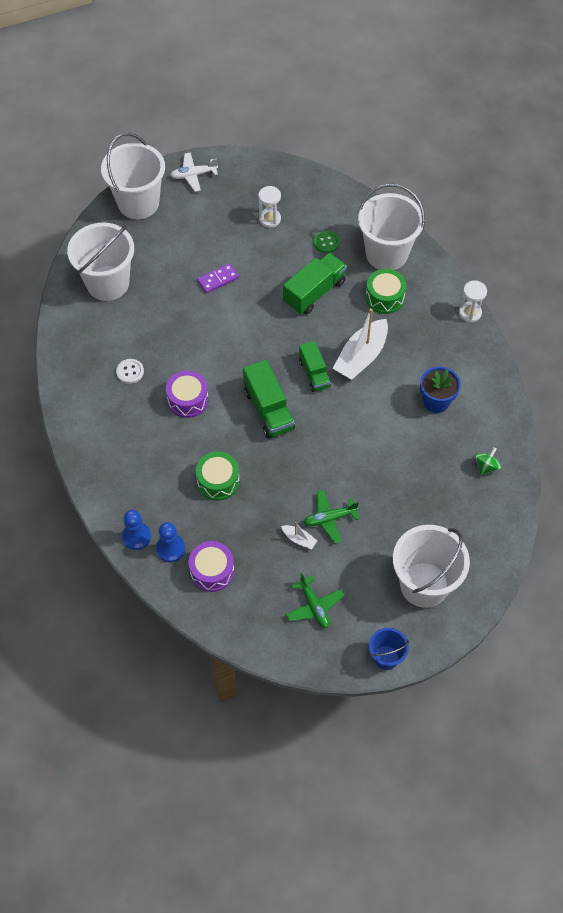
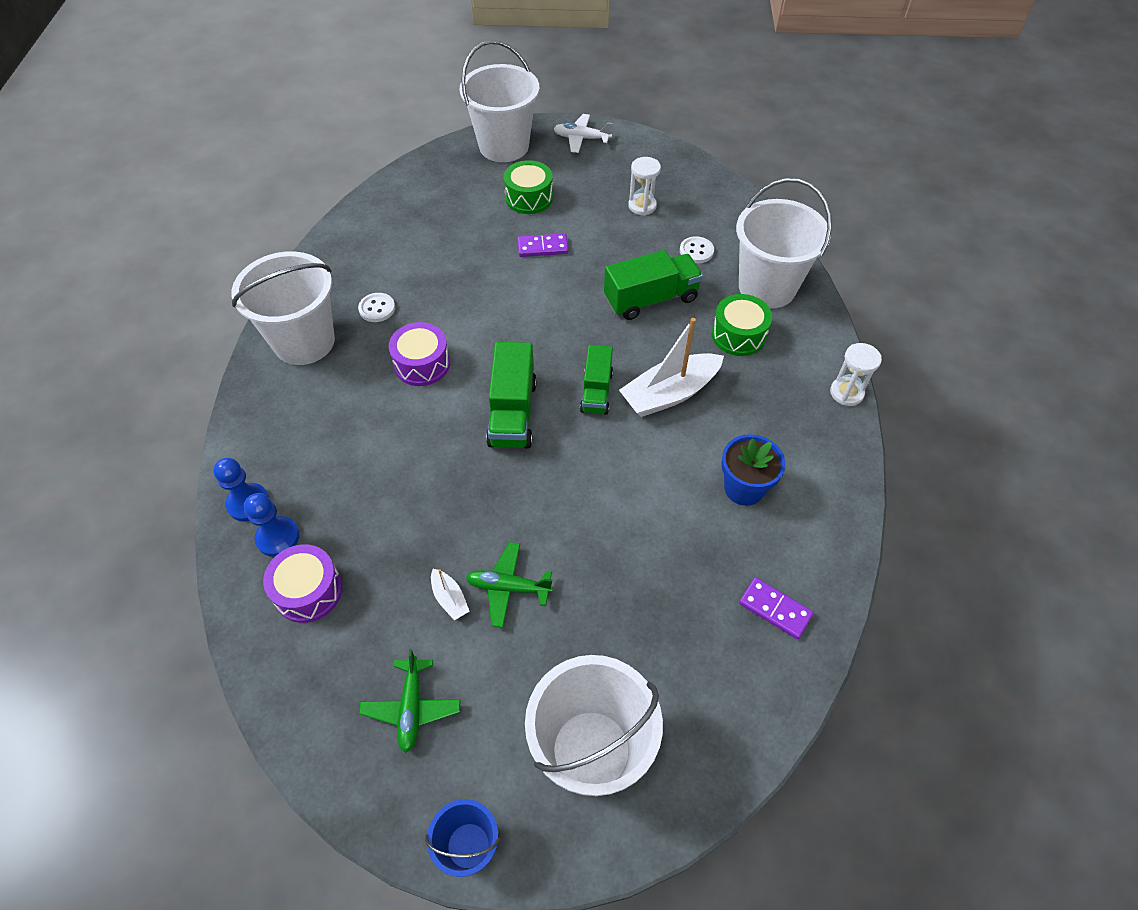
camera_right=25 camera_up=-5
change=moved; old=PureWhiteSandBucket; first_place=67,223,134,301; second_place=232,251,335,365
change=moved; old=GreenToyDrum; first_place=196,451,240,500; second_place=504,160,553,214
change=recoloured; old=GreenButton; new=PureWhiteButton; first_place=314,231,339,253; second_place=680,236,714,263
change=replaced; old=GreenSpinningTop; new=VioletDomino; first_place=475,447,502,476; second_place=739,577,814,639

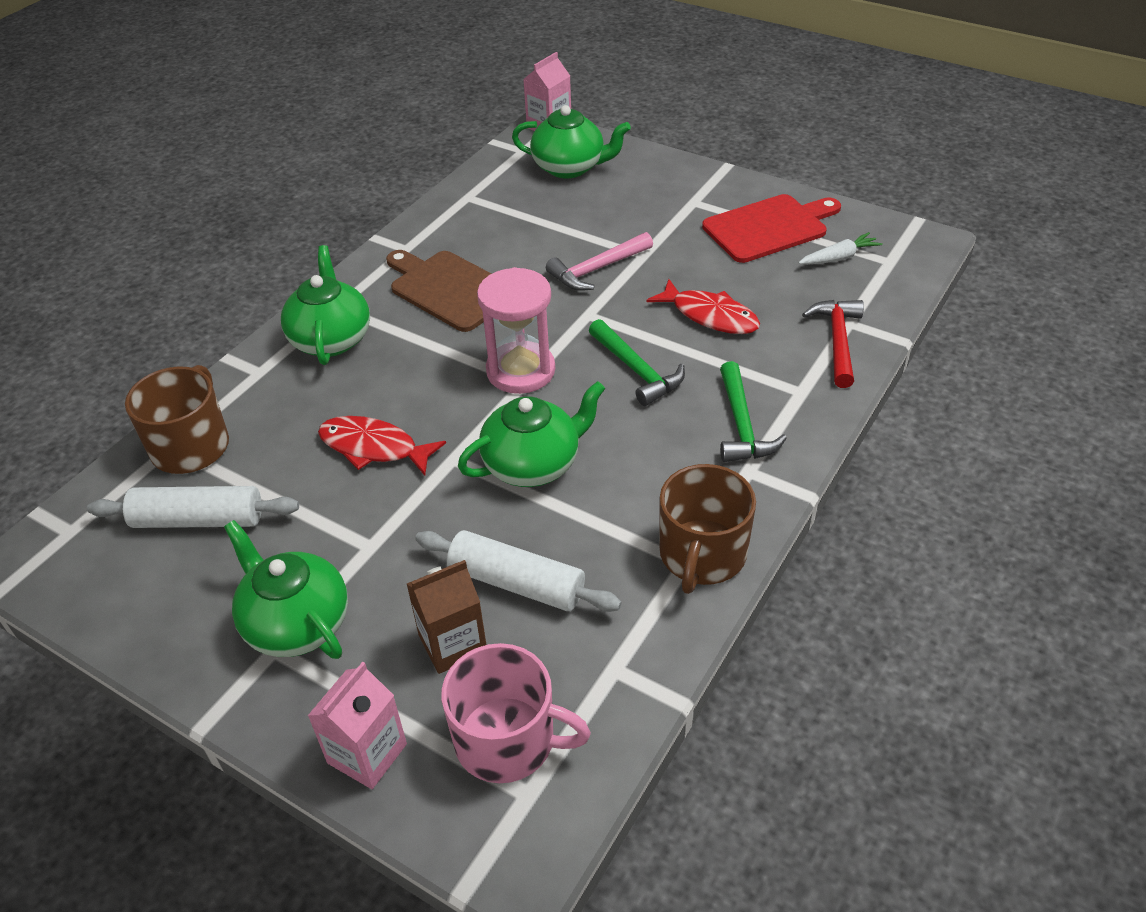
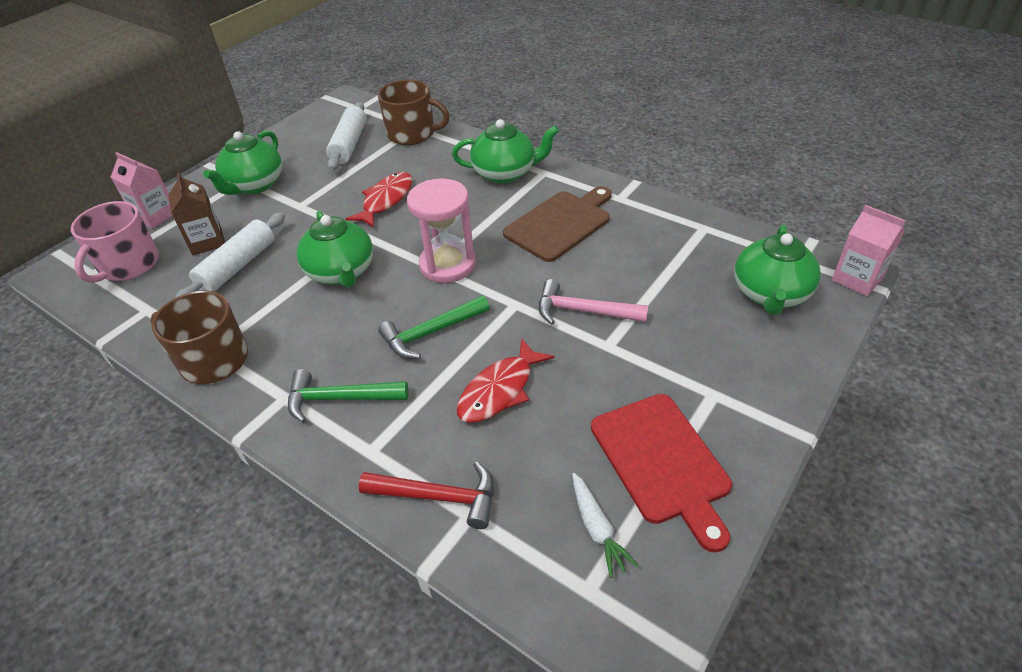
camera_right=95 camera_up=0
change=turned; old=GreenChinaTeapot; first_place=224,520,348,659; second_place=203,131,282,195; degrees=150
change=turned; old=RosyClawHammer; first_place=546,232,653,291; second_place=539,279,648,325; degrees=-45

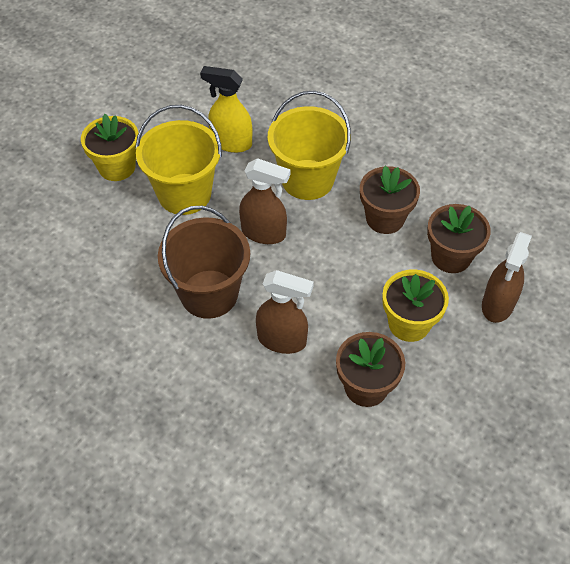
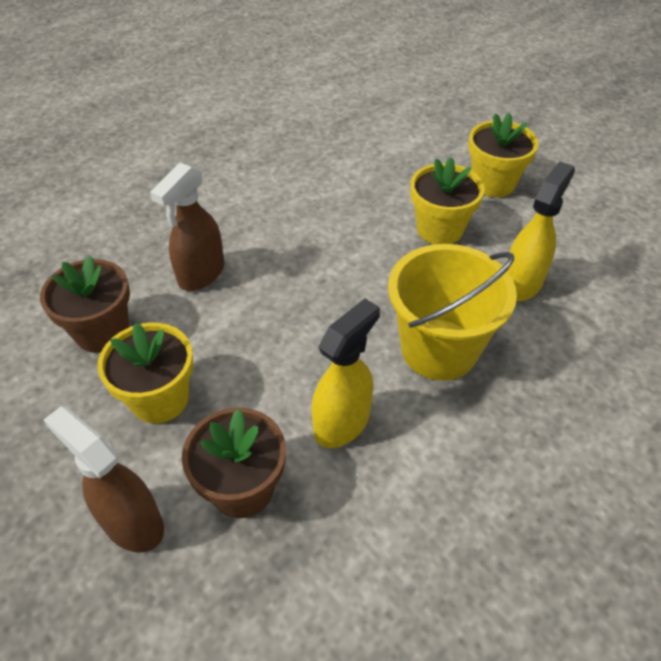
camera_right=105 camera_up=-5
change=replaced; old=RussetPottedPlant; new=BrightYellowSprayer; first_place=360,166,420,234; second_place=311,298,380,448
change=replaced; old=BrightYellowSandBucket; new=BrightYellowPottedPlant; first_place=136,105,222,215; second_place=410,157,485,244
change=removed; old=RussetSandBucket; first_place=158,206,250,319
change=removed; old=RussetSprayer; first_place=239,158,291,244

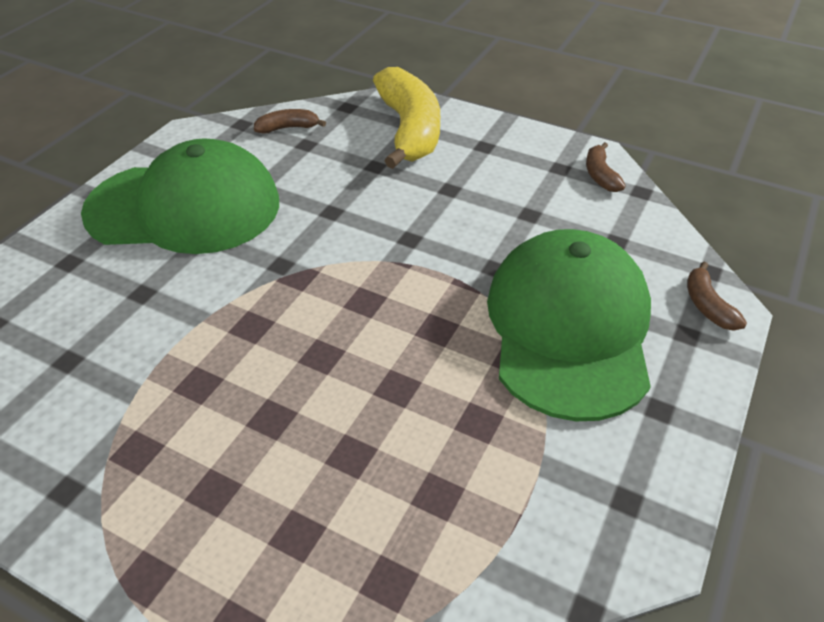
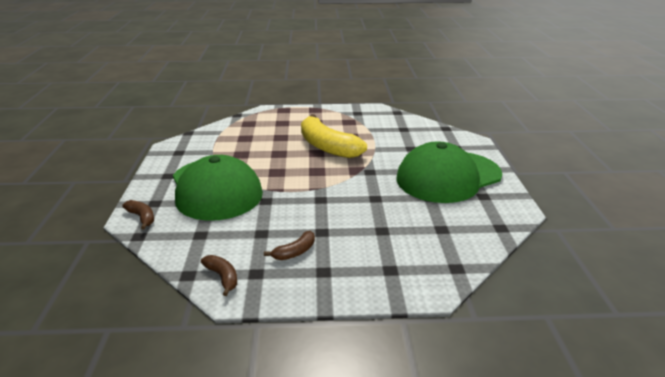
camera_right=150 camera_up=-15
change=moved; old=RussetBanana; first_place=254,109,326,134; second_place=264,231,315,260
change=moved; old=BrightYellowBanana; first_place=373,67,440,169; second_place=301,114,367,158

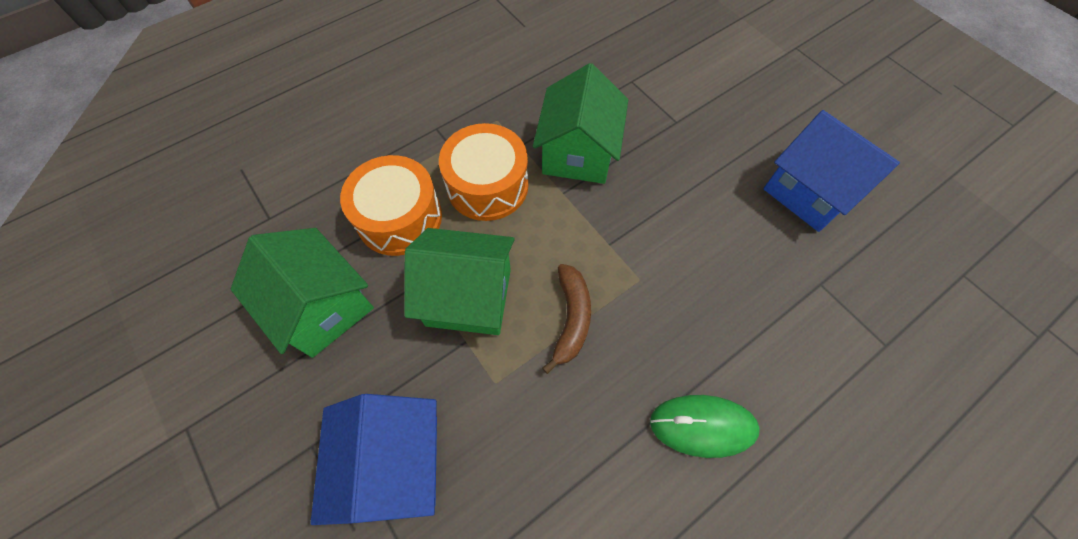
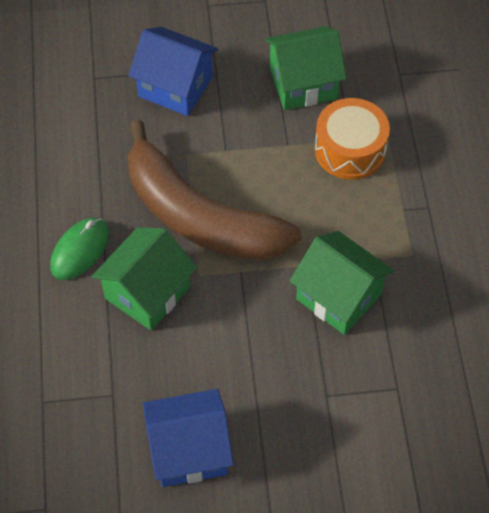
camera_right=120 camera_up=-5
change=moved; old=GreenCottage; first_place=404,228,515,335; second_place=92,227,197,330
change=resized; old=RussetBanana; first_place=542,264,591,374; second_place=128,120,302,260; factor=2.42
change=removed; old=OrangeColouredToyDrum; first_place=439,123,528,221

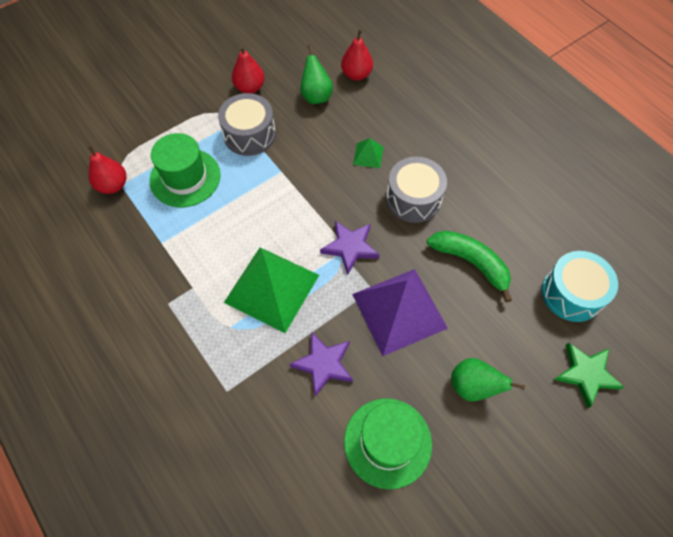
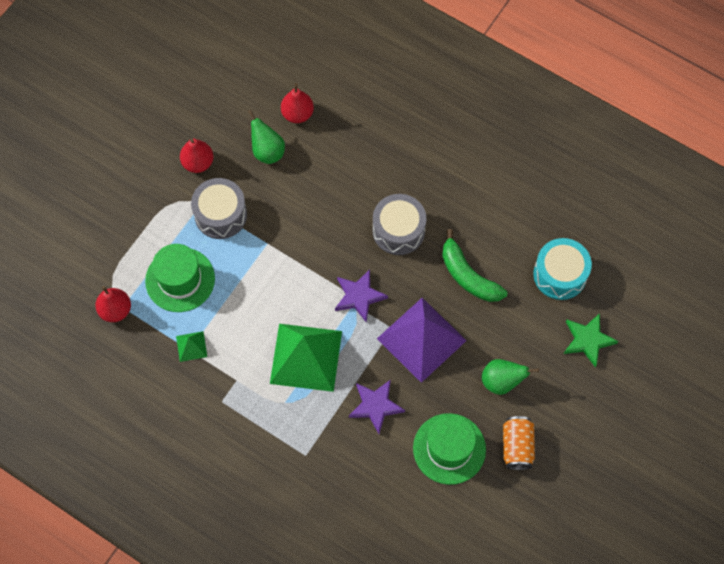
camera_right=-20 camera_up=5
change=moved; old=GreenPyramid; first_place=353,138,383,168; second_place=176,331,207,362
change=turned; old=GreenBanana; first_place=427,231,512,302; second_place=442,229,507,302; degrees=-150
change=added; new=OrangeColouredCan; second_place=503,416,535,470

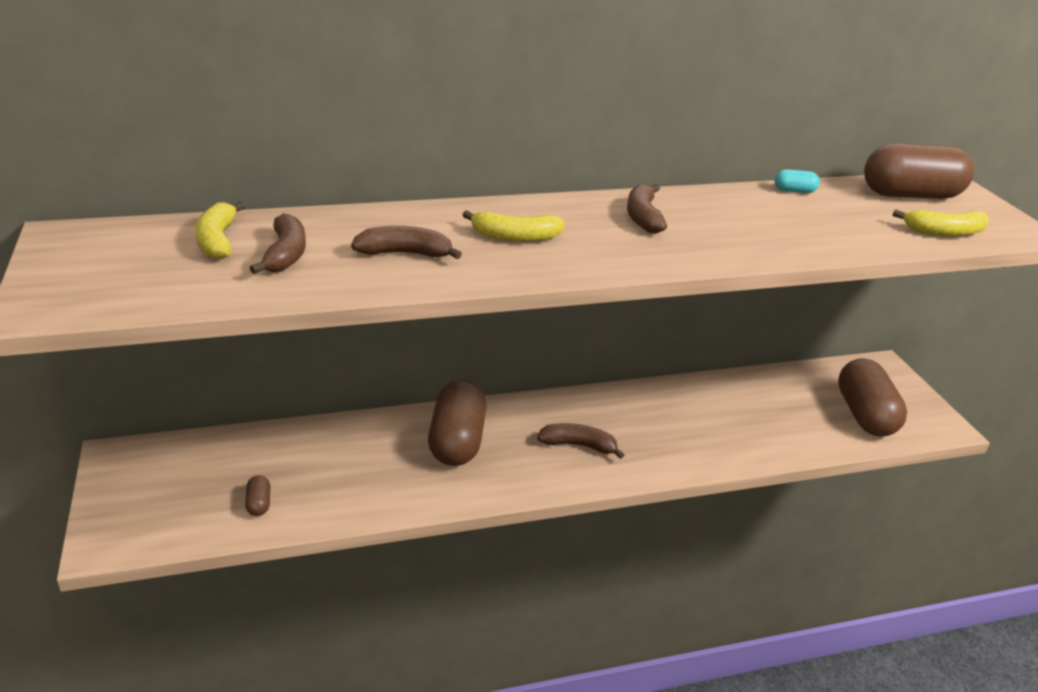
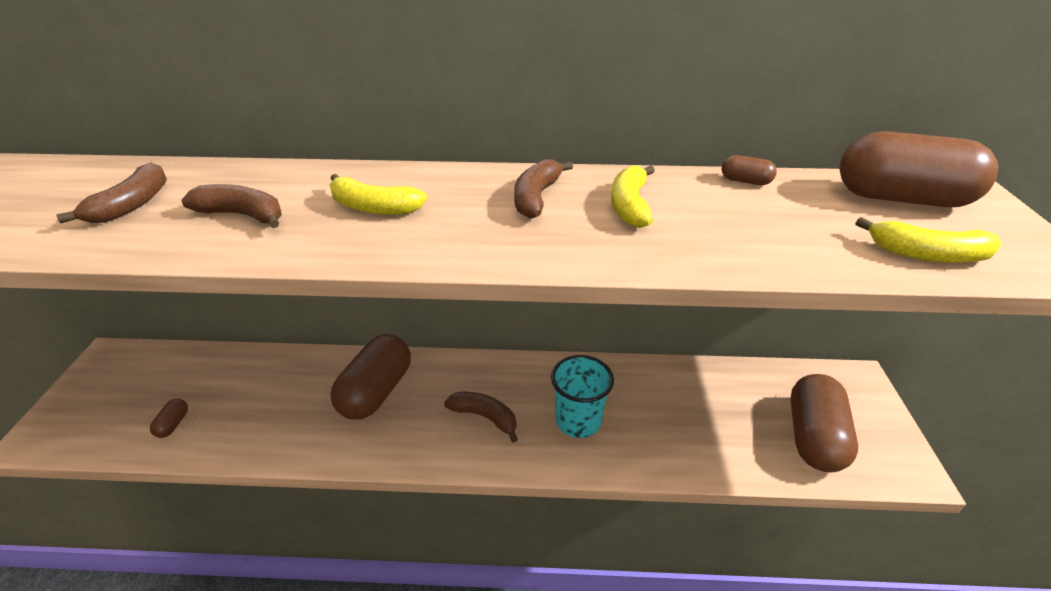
camera_right=20 camera_up=5
change=added; new=TurquoiseCup; second_place=551,355,614,438
change=moved; old=BrightYellowBanana; first_place=195,201,245,259; second_place=611,165,655,228
change=recoloured; old=TurquoisePill; new=RussetPill; first_place=775,169,820,193; second_place=722,155,777,185

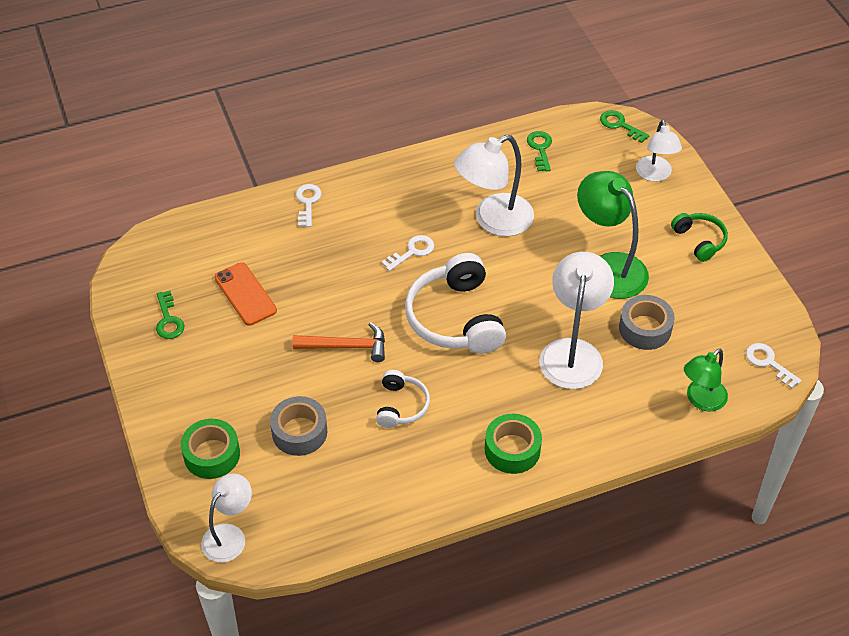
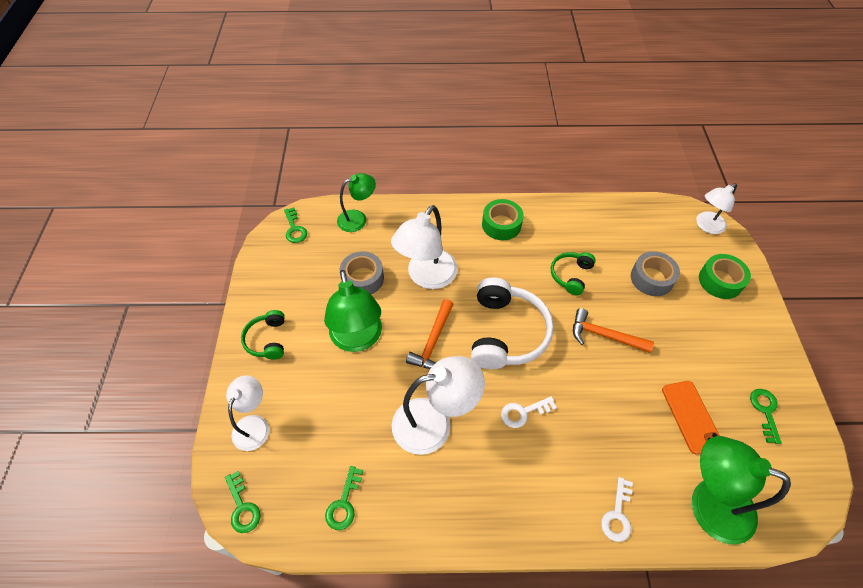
camera_right=-160 camera_up=5
change=recoloured; old=PureWhiteKey; new=GreenKey; first_place=746,343,802,389; second_place=284,207,307,243
change=added; new=OrangeColouredClawHammer; second_place=406,299,453,369
change=recoloured; old=PureWhiteOverEarHeadphones; new=GreenOverEarHeadphones; first_place=376,370,430,428; second_place=551,252,596,295
change=added; new=GreenDeskLamp; second_place=692,436,791,545

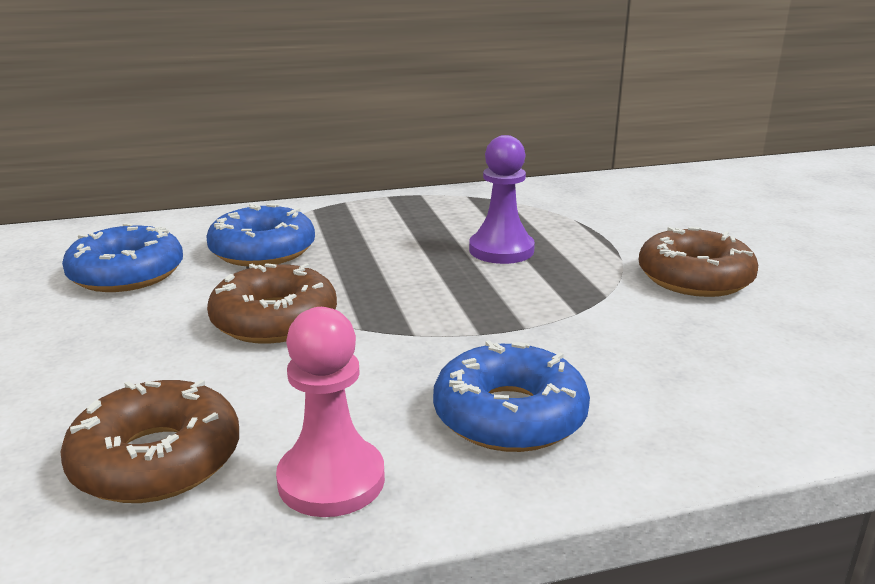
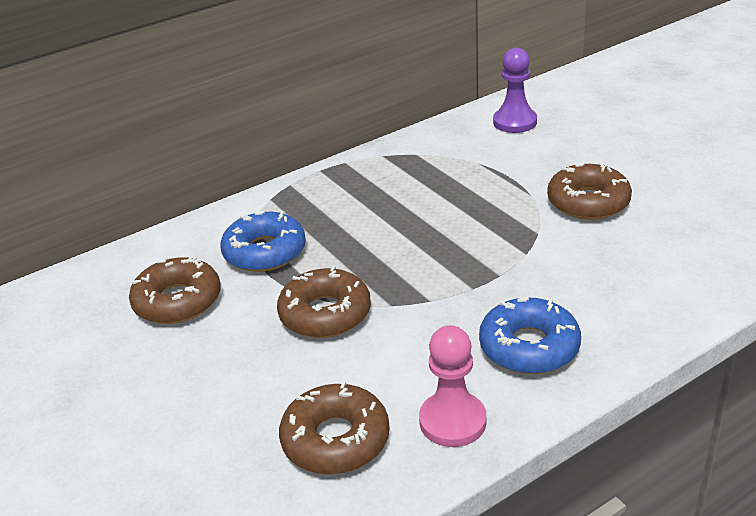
camera_right=-15 camera_up=10
change=recoloured; old=CobaltDoughnut; new=RussetDoughnut; first_place=62,223,183,292; second_place=129,257,221,324
change=moved; old=VioletGamePawn; first_place=469,135,535,264; second_place=493,48,537,133

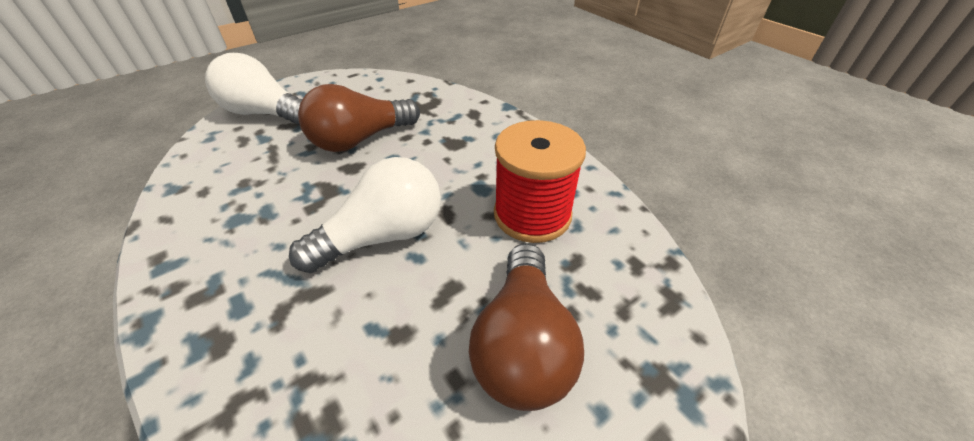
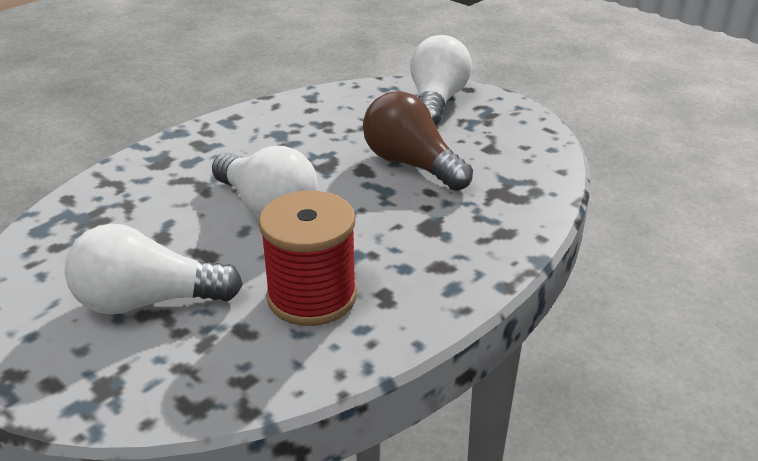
camera_right=80 camera_up=-10
change=recoloured; old=RussetBulb; new=PureWhiteBulb; first_place=469,243,584,411; second_place=65,224,243,315

